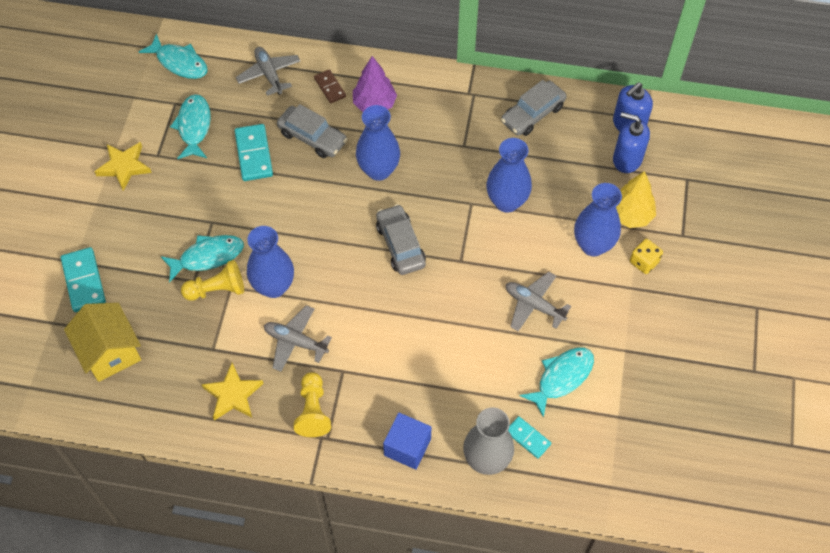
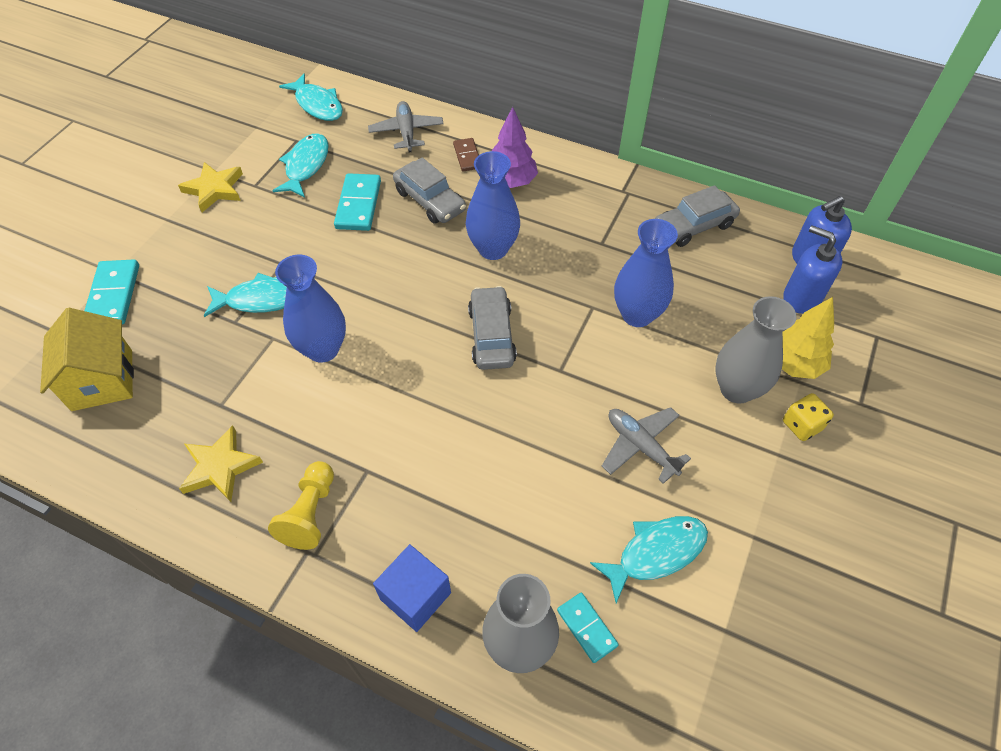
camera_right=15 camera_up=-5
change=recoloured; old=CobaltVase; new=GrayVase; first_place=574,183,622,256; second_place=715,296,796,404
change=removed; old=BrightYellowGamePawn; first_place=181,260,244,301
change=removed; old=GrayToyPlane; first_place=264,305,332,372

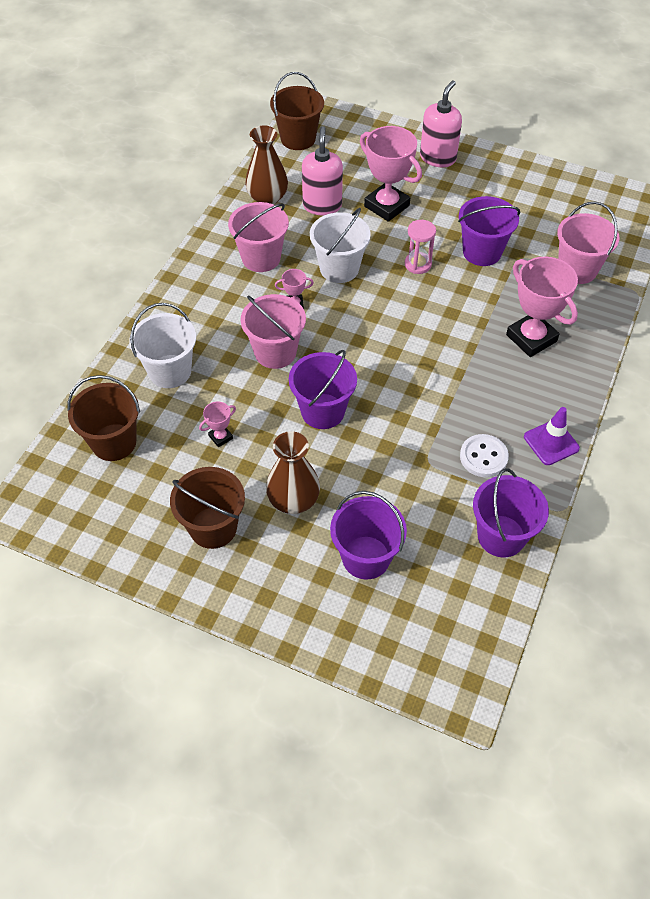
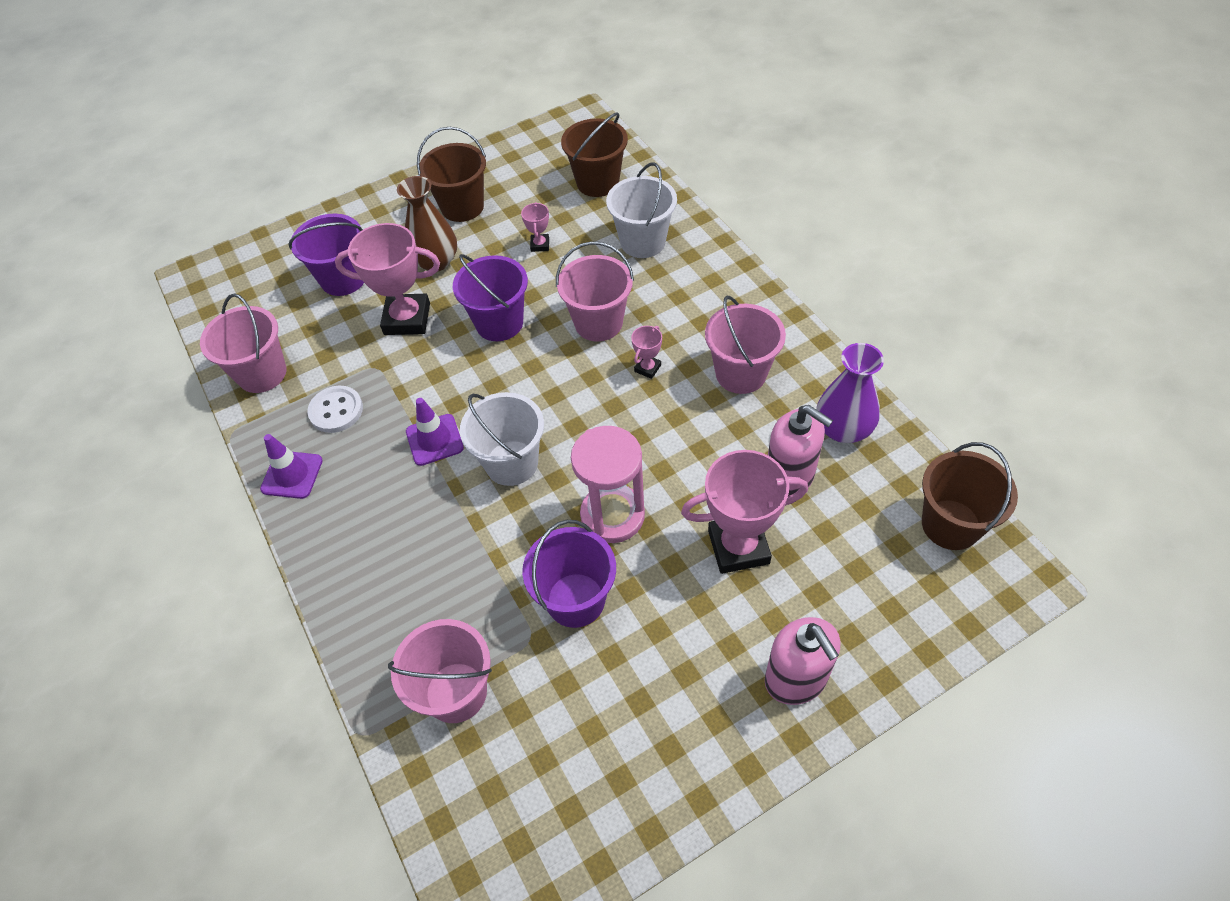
camera_right=130 camera_up=0
change=recoloured; old=VioletSandBucket; new=RosySandBucket; first_place=473,469,549,558; second_place=200,294,286,393
change=moved; old=RosyPrizeCup; first_place=506,257,578,357; second_place=335,223,440,335
change=added; new=VioletSafetyCone; second_place=406,398,464,466
change=moved; old=PureWhiteSandBucket; first_place=310,208,371,283; second_place=460,392,544,486
change=resized; old=RosySandTimer; first_place=405,220,436,274; second_place=571,426,645,543; factor=1.66
change=recoloured; old=RussetVase; new=VioletVase; first_place=245,126,288,204; second_place=816,343,884,443

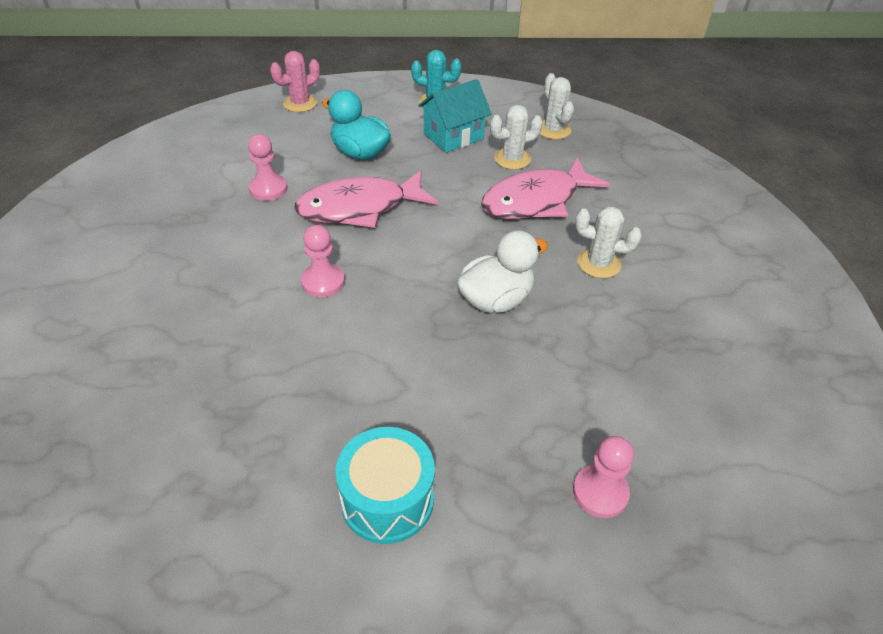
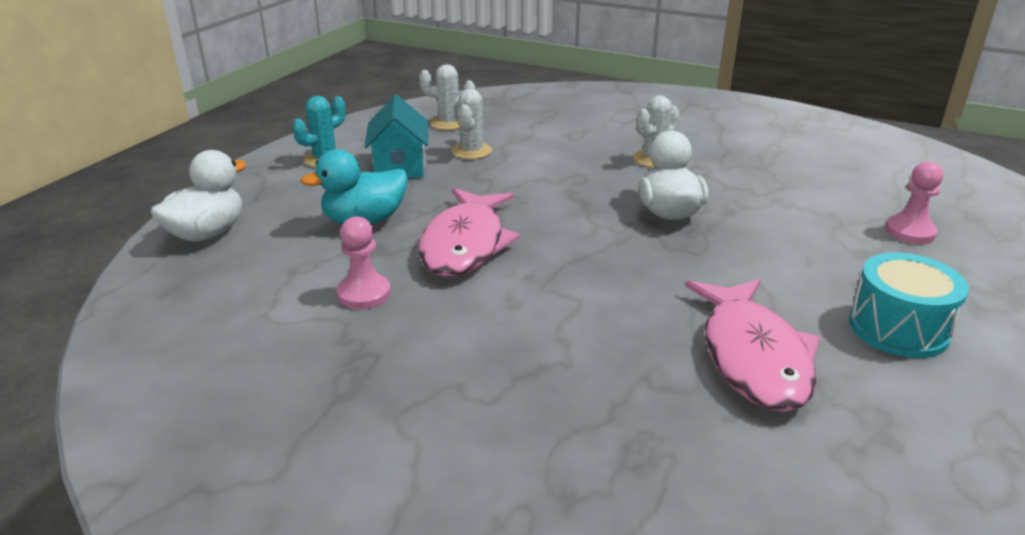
camera_right=-60 camera_up=-15
change=replaced; old=RosySaguaroCactus; new=PureWhiteToyDuck; first_place=270,51,320,112; second_place=151,150,247,242
change=moved; old=RosyFishFigure; first_place=481,157,611,219; second_place=685,279,820,412
change=removed; old=RosyGamePawn; first_place=301,225,345,297

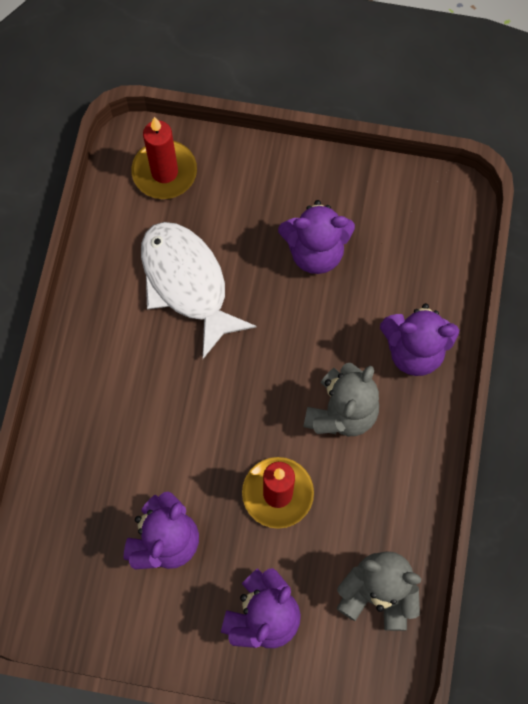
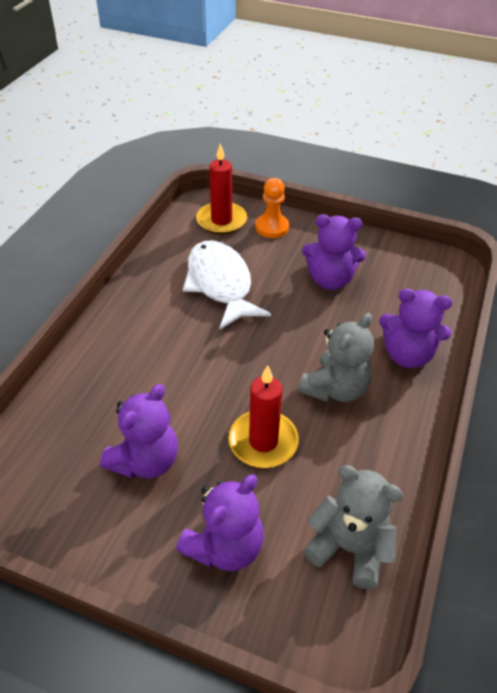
camera_right=10 camera_up=-25
change=added; new=OrangeColouredGamePawn; second_place=255,178,289,238

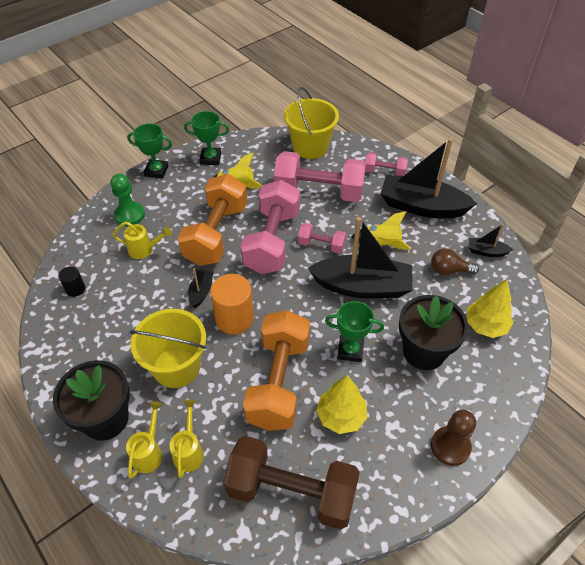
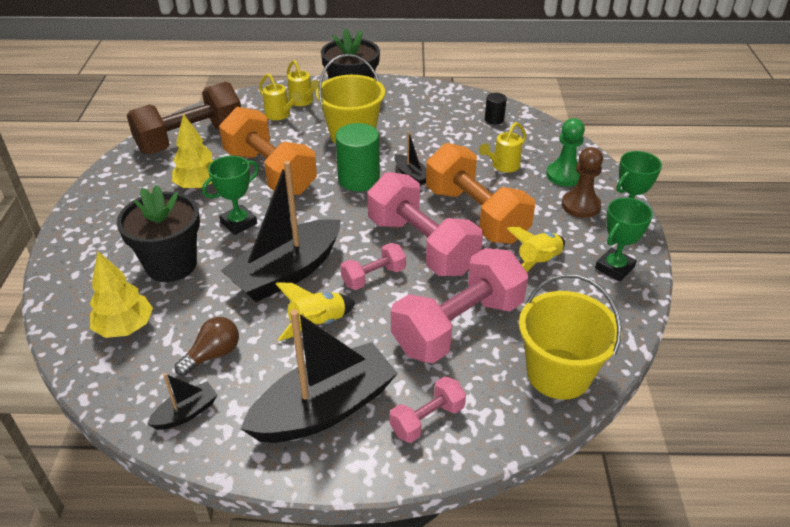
camera_right=130 camera_up=-10
change=recoloured; old=OrangeColouredCylinder; new=GreenCylinder; first_place=210,274,254,334; second_place=335,123,380,192
change=moved; old=RussetGamePawn; first_place=431,410,476,466; second_place=562,147,603,218

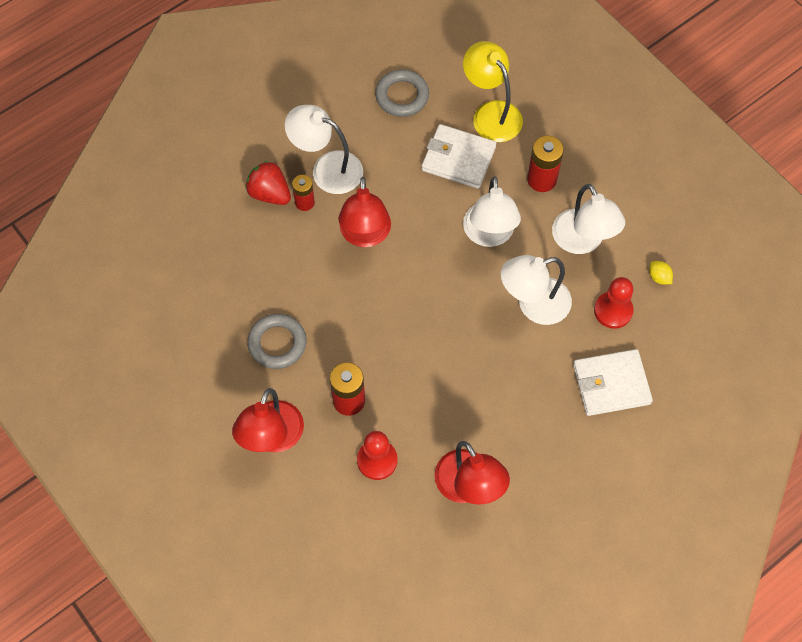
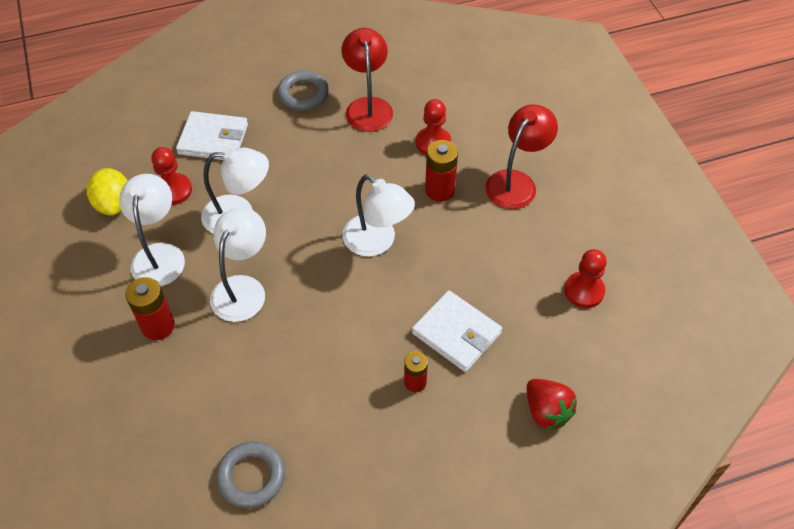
camera_right=-160 camera_up=-10
change=resized; old=BrightYellowToyLemon; first_place=649,261,673,284; second_place=87,168,128,215; factor=2.0
change=moved; old=GrayHoop; first_place=247,314,306,369; second_place=277,71,329,111
change=moved; old=PureWhiteDeskLamp; first_place=285,105,363,194; second_place=342,174,415,256
change=moved; old=PureWhiteWallet; first_place=422,124,496,189; second_place=412,290,502,372
change=moved; old=ScarletStrawberry; first_place=245,160,291,205; second_place=527,379,577,430
change=added; new=ScarletGamePawn; second_place=564,249,607,308
change=removed; old=ScarletDeskLamp; first_place=338,177,391,247
change=removed; old=BrightYellowDeskLamp; first_place=463,41,523,142

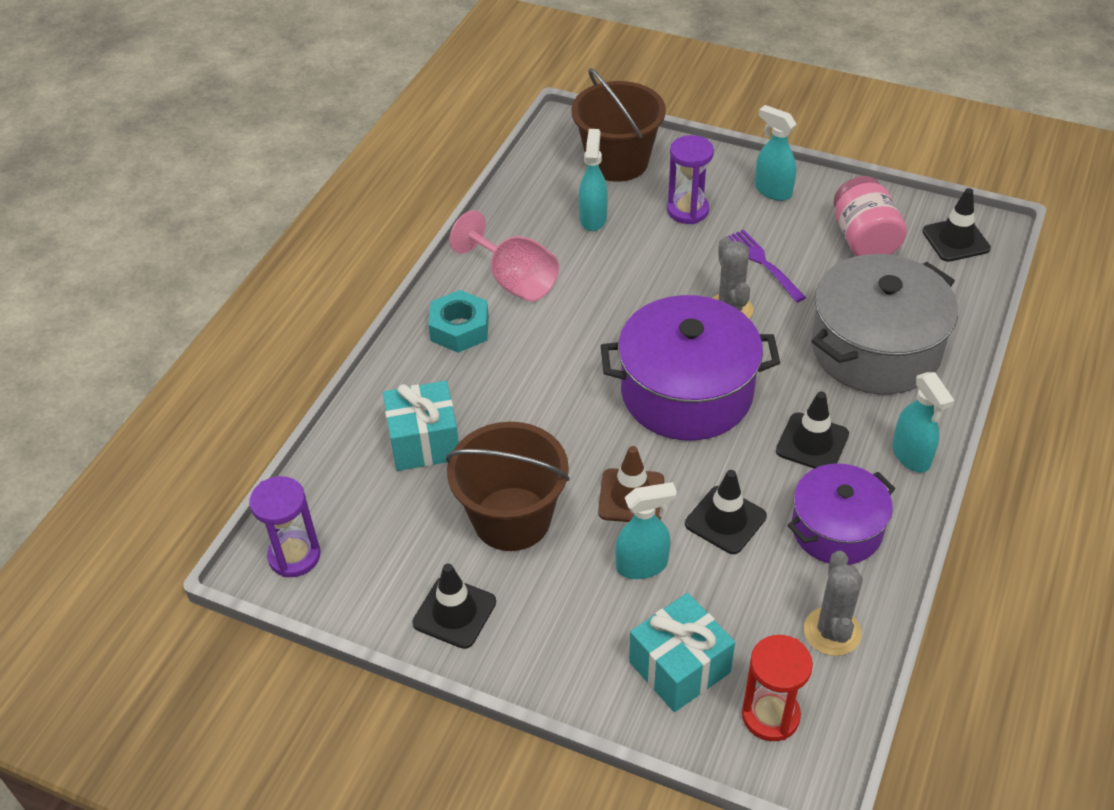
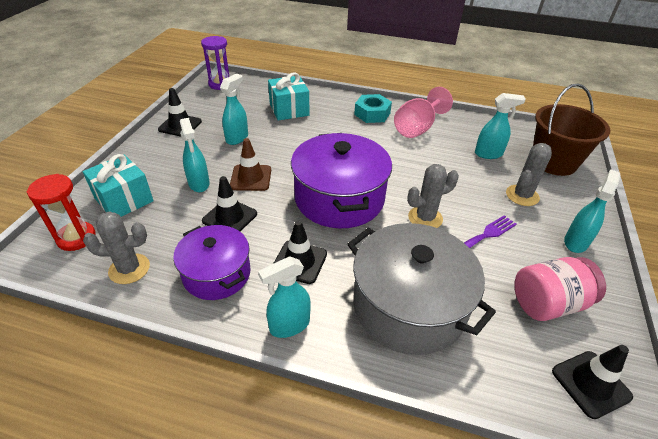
camera_right=80 camera_up=-5
change=replaced; old=RussetSandBucket; new=TurquoiseSprayer; first_place=446,422,570,551; second_place=220,74,248,145
change=replaced; old=VioletSandTimer; new=GraySaguaroCactus; first_place=667,135,714,224; second_place=506,143,552,206

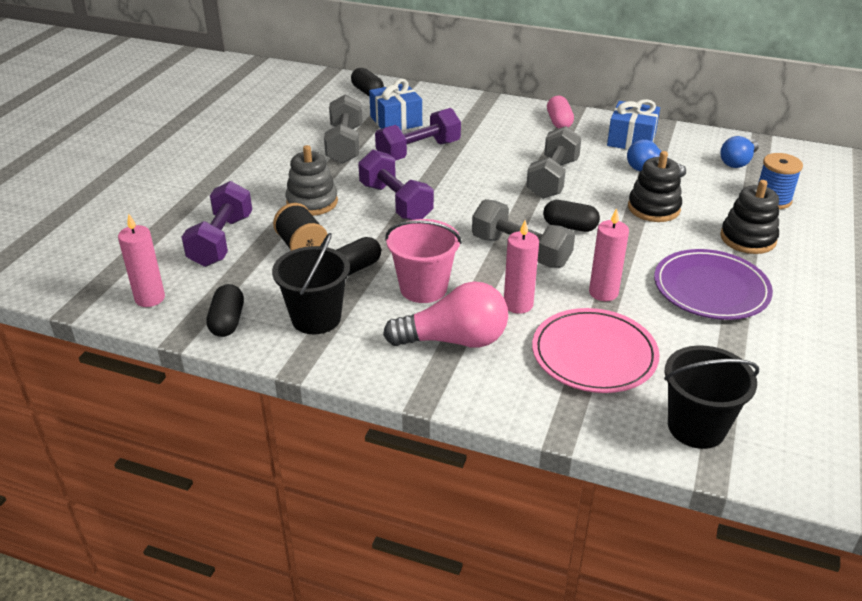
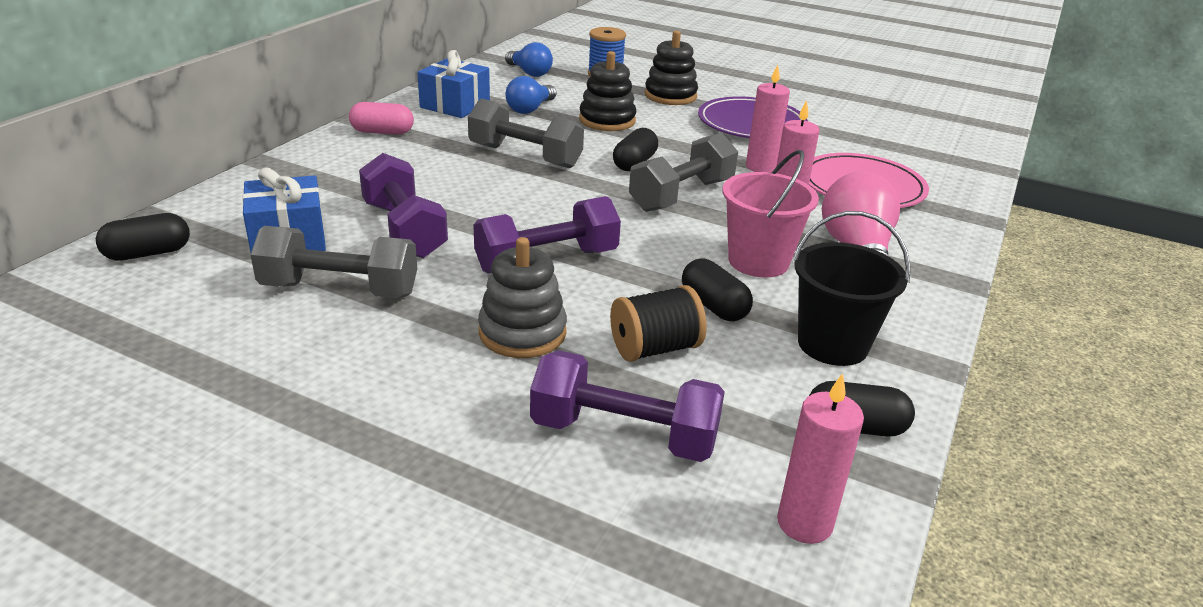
camera_right=-85 camera_up=-5
change=removed; old=EbonySandBucket; first_place=664,345,759,449

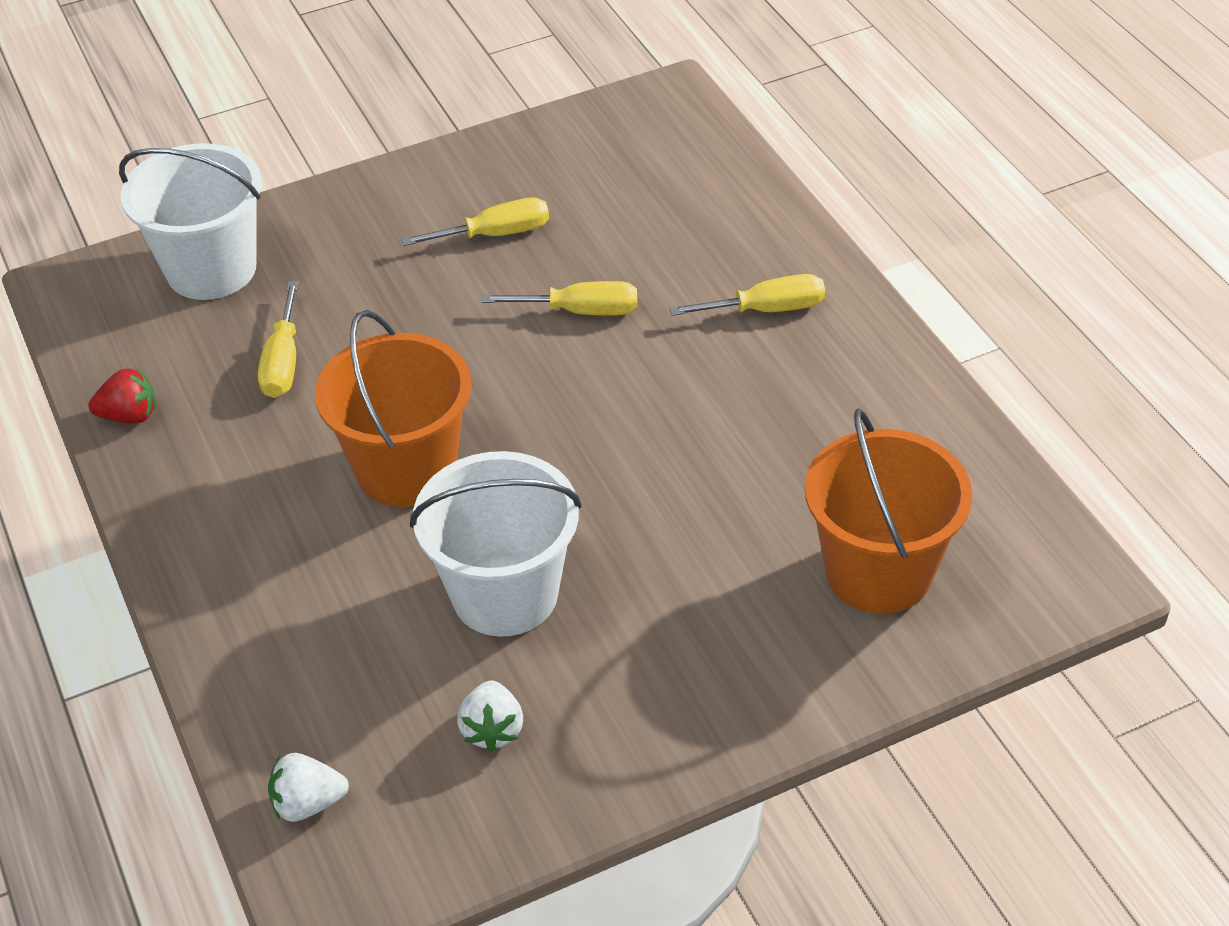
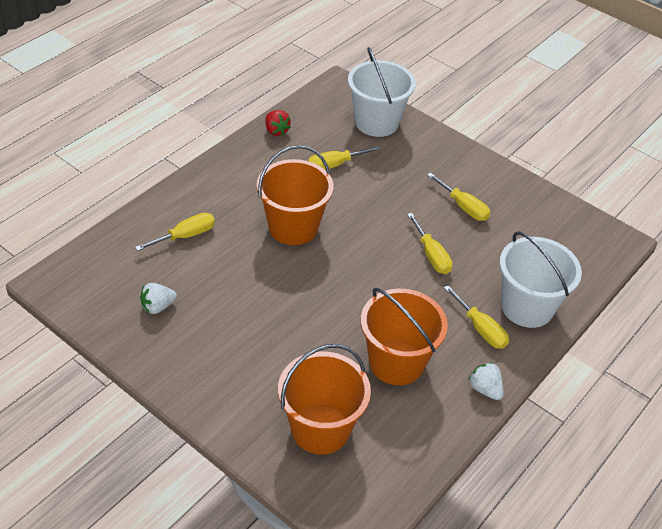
camera_right=60 camera_up=0
change=added; new=BrightYellowScrewdriver; second_place=135,213,215,251
change=added; new=OrangeColouredSandBucket; second_place=361,288,448,385
change=moved; old=PureWhiteStrawberry; first_place=268,753,349,822; second_place=469,362,503,400
change=moved; old=PureWhiteSandBucket; first_place=410,451,582,637; second_place=500,231,582,328

